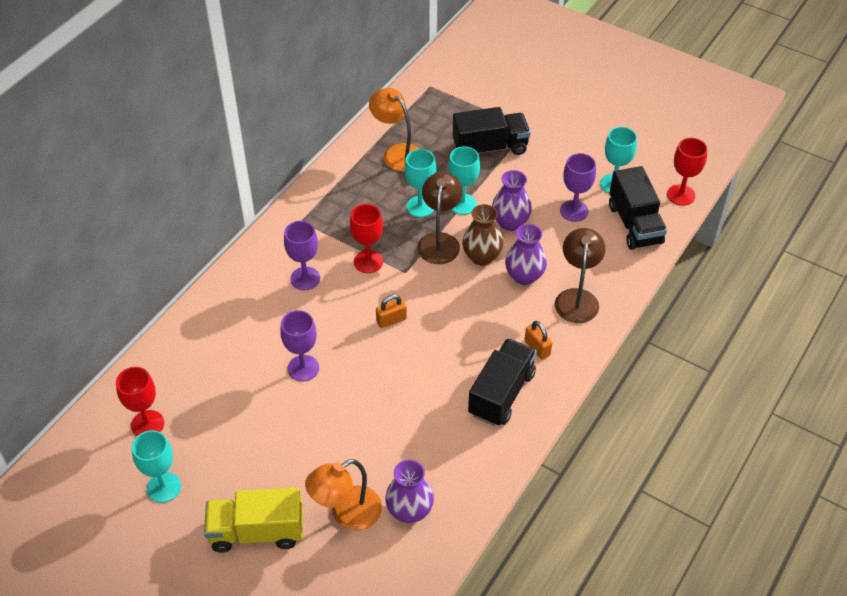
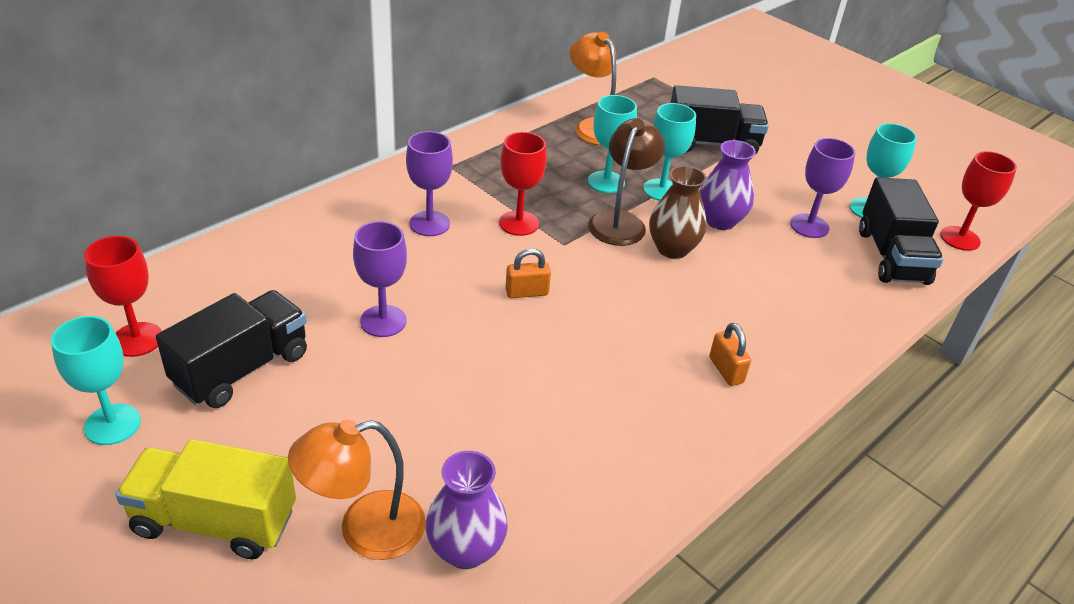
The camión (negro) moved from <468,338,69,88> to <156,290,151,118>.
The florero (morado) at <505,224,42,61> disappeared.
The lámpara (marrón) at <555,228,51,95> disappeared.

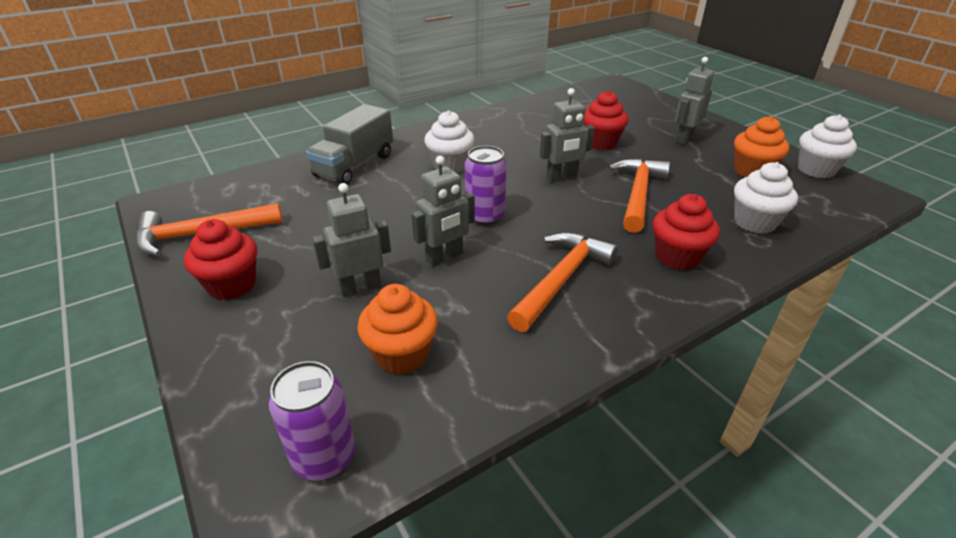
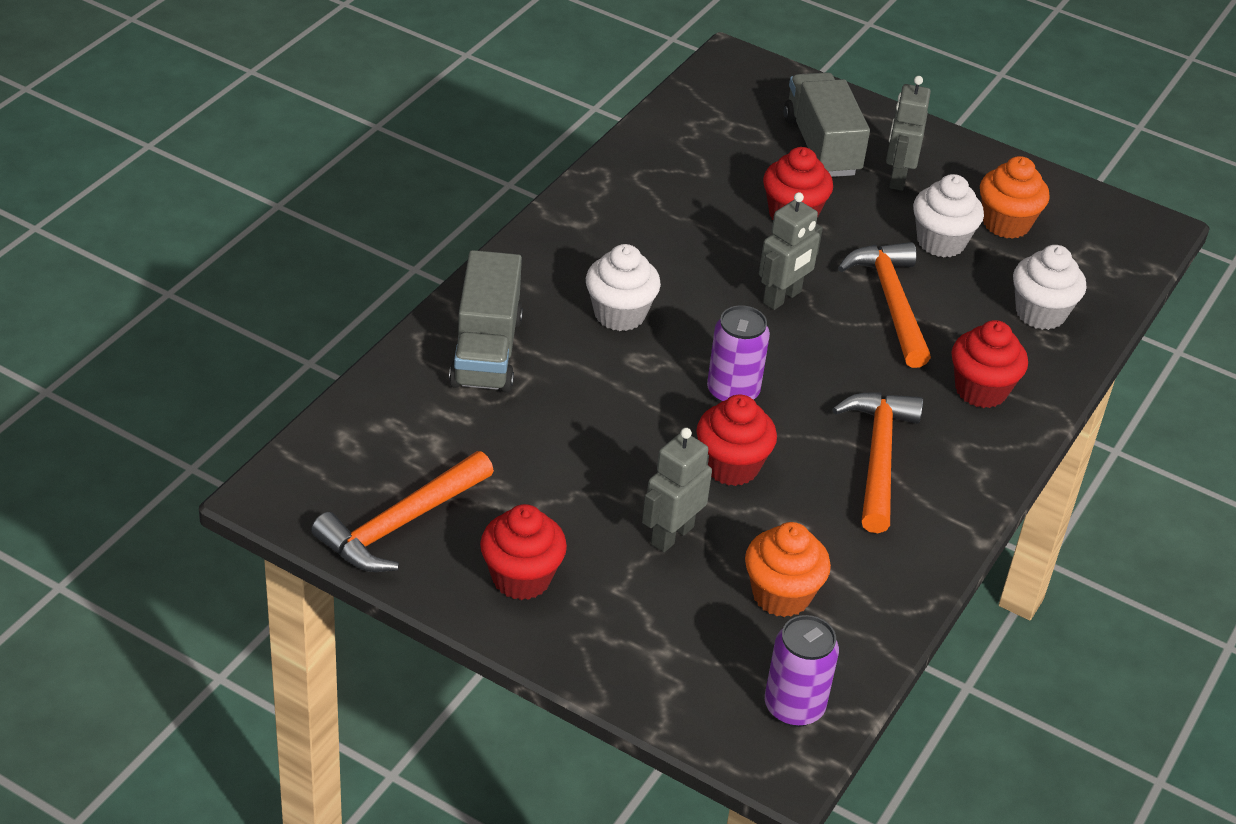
The robot (gris) at <411,156,64,110> was replaced by the magdalena (rojo) at <696,395,81,91>.
The magdalena (blanco) moved from <798,114,59,64> to <913,174,71,84>.
The camión (gris) at <784,72,86,105> appeared.

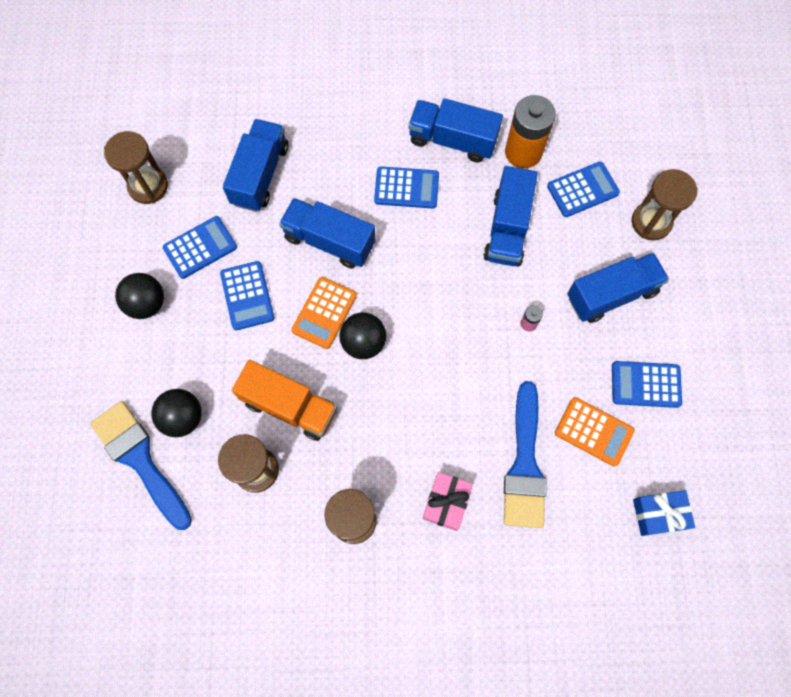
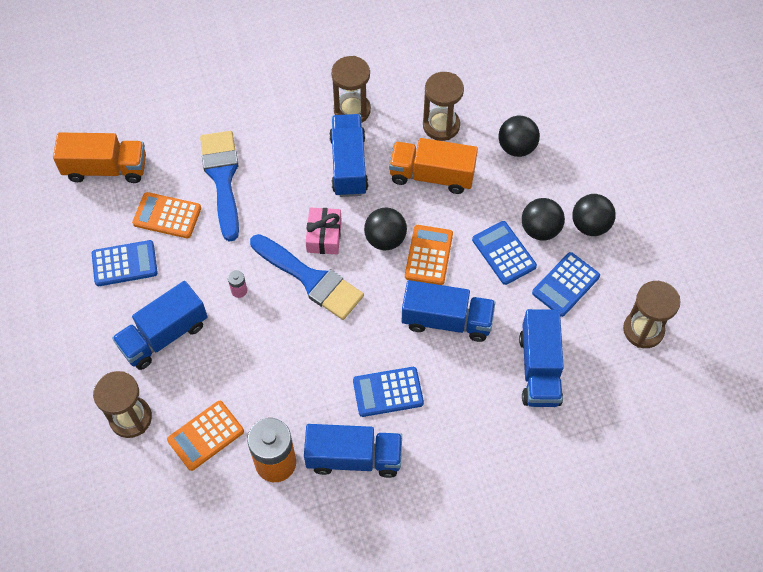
The pincel (azul) moved from <90,401,102,129> to <250,234,114,86>.
The regalo (rosa) moved from <423,472,50,59> to <306,207,36,47>.
The camión (azul) moved from <483,166,55,101> to <329,114,39,83>.
The calculadora (azul) at <547,162,73,55> became the calculadora (naranja) at <167,401,77,70>.
The regalo (azul) at <633,490,62,46> was replaced by the camión (naranja) at <53,132,93,51>.
The pelota (negro) at <522,198,43,42> appeared.

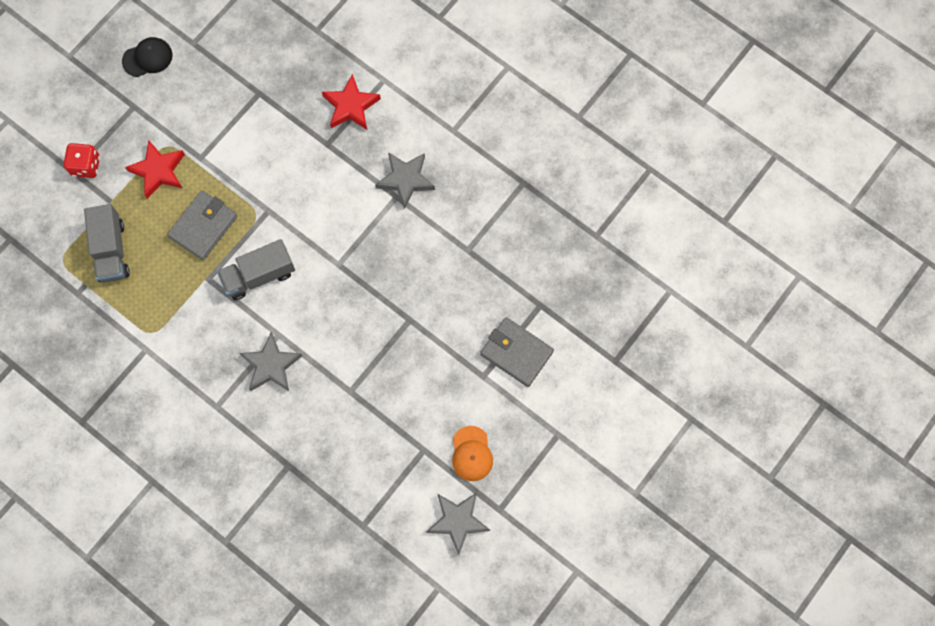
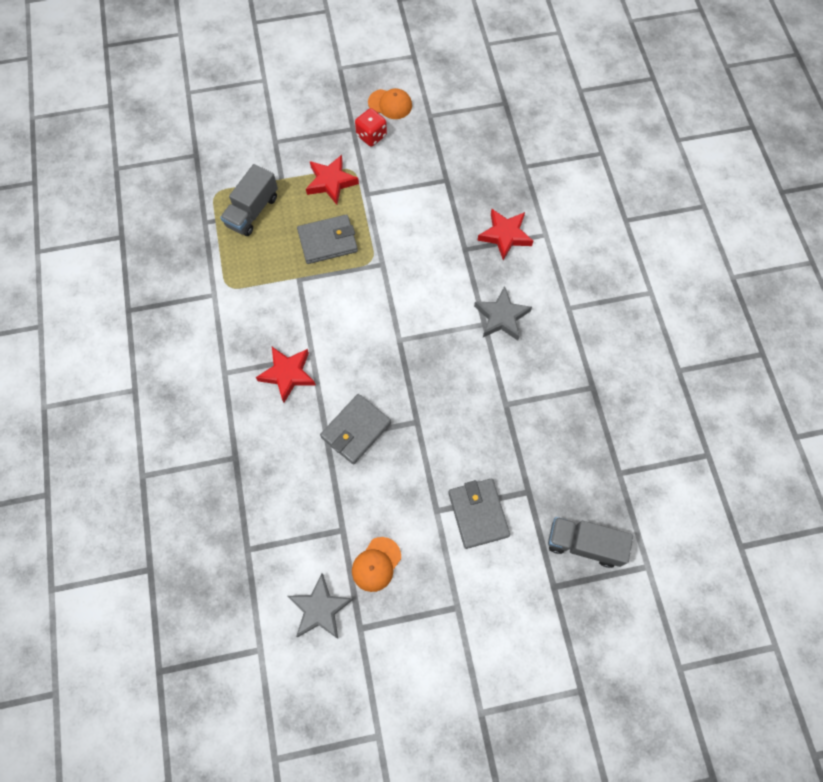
The dado (rojo) moved from <64,143,36,35> to <355,108,32,39>.
The gorra (negro) at <122,37,51,40> became the gorra (naranja) at <368,88,44,31>.
The camión (gris) moved from <217,239,78,61> to <548,517,85,51>.
The estrella (gris) at <239,332,63,59> became the estrella (rojo) at <256,347,60,56>.
The cartera (gris) at <320,394,71,70> appeared.

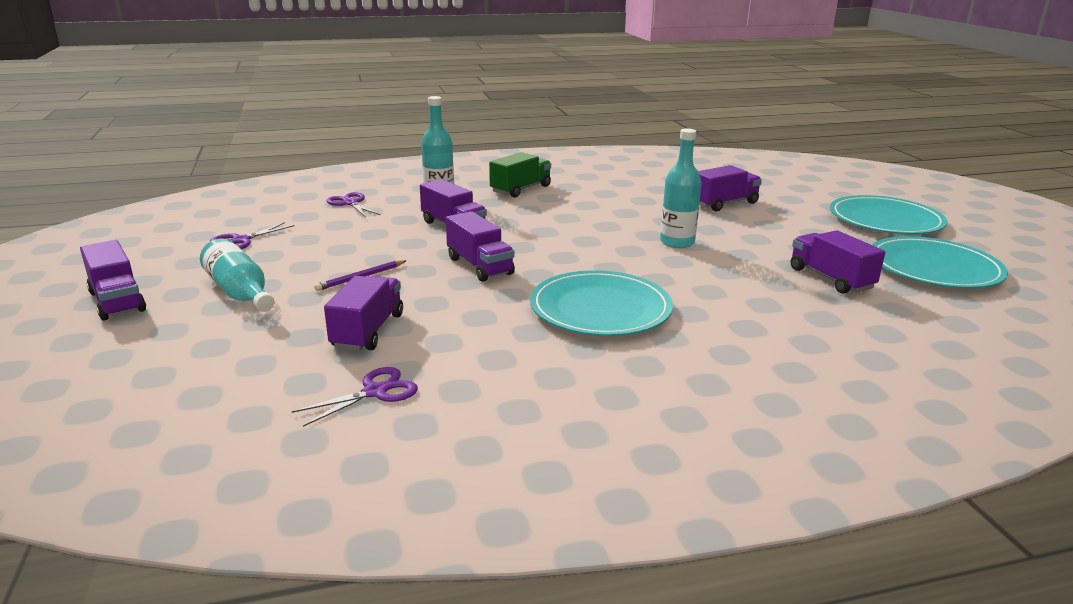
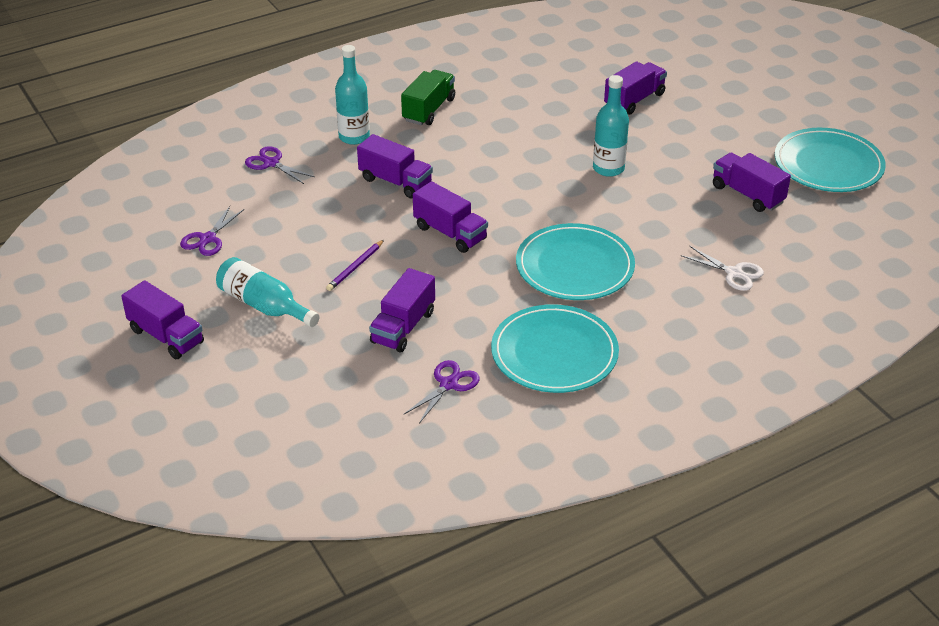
The camión (morado) at <324,276,79,75> turned 150 degrees counterclockwise.
The plato (turquesa) moved from <830,195,117,39> to <491,304,128,89>.
The tijeras (blanco) at <681,246,83,45> appeared.

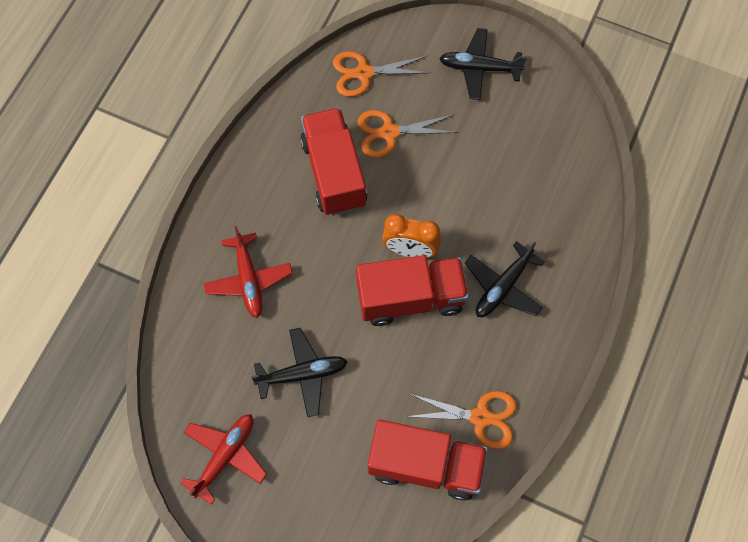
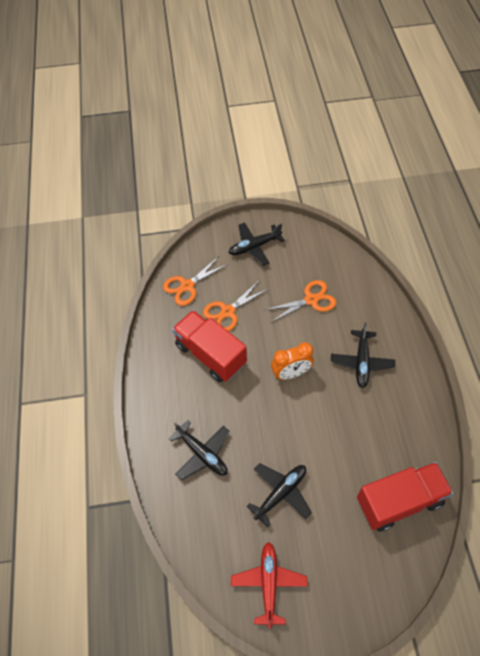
The avión (rojo) at <203,226,90,92> became the avión (negro) at <168,420,62,60>.
The camión (rojo) at <356,255,113,71> disappeared.
The tijeras (naranja) moved from <405,391,112,58> to <265,280,71,42>.

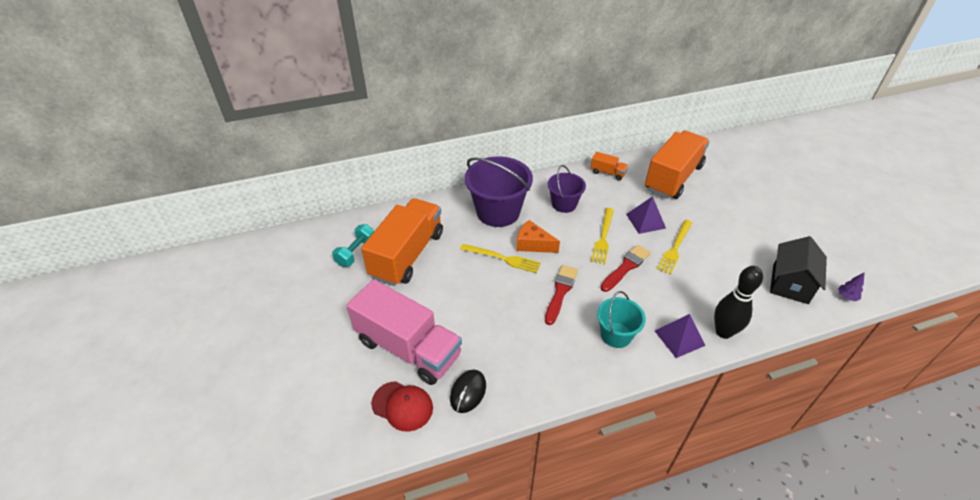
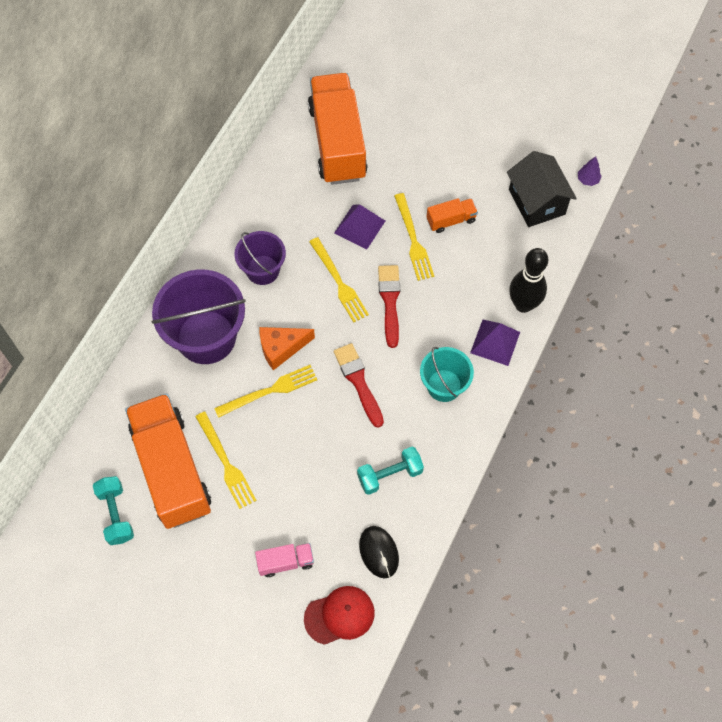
The camión (rosa) at <346,279,116,106> changed to 0.43 times the size.
The camión (naranja) moved from <591,152,37,29> to <427,198,51,35>.
The tenedor (amarillo) at <195,412,62,97> appeared.
The mancuerna (turquesa) at <357,447,67,48> appeared.

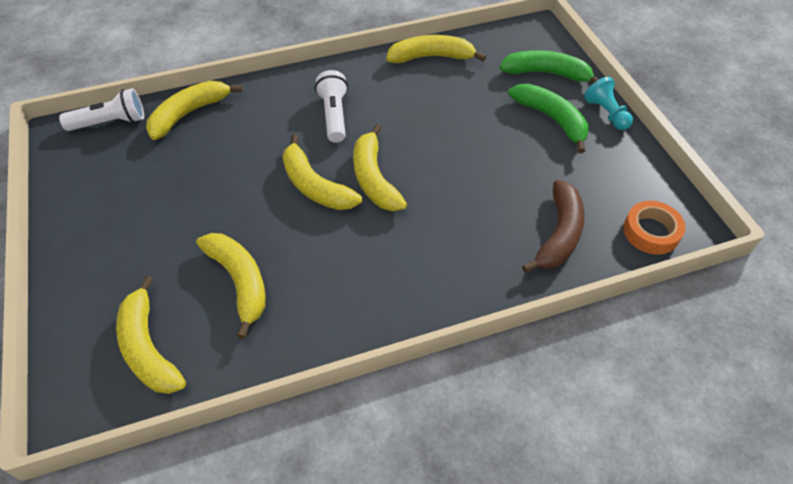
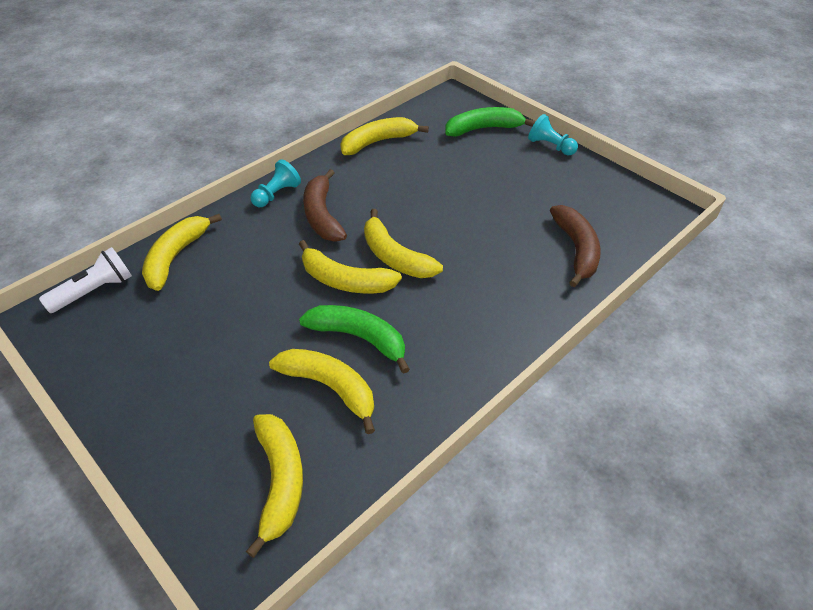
The plátano (amarillo) at <116,276,70,118> turned 135 degrees counterclockwise.
The lámpara de mano (blanco) at <315,70,33,73> was replaced by the plátano (marrón) at <303,169,44,72>.
The plátano (verde) moved from <508,84,80,69> to <299,305,111,69>.
The cinta adhesiva (naranja) at <623,201,63,53> disappeared.
The peón (turquesa) at <250,159,51,48> appeared.

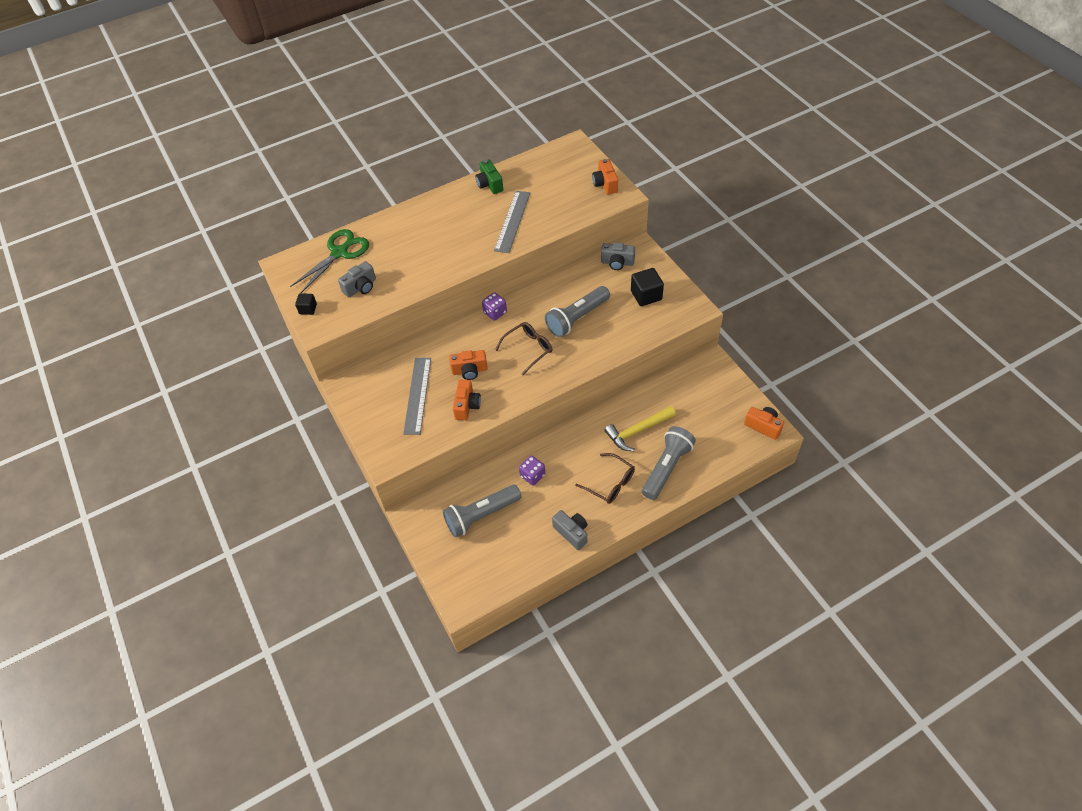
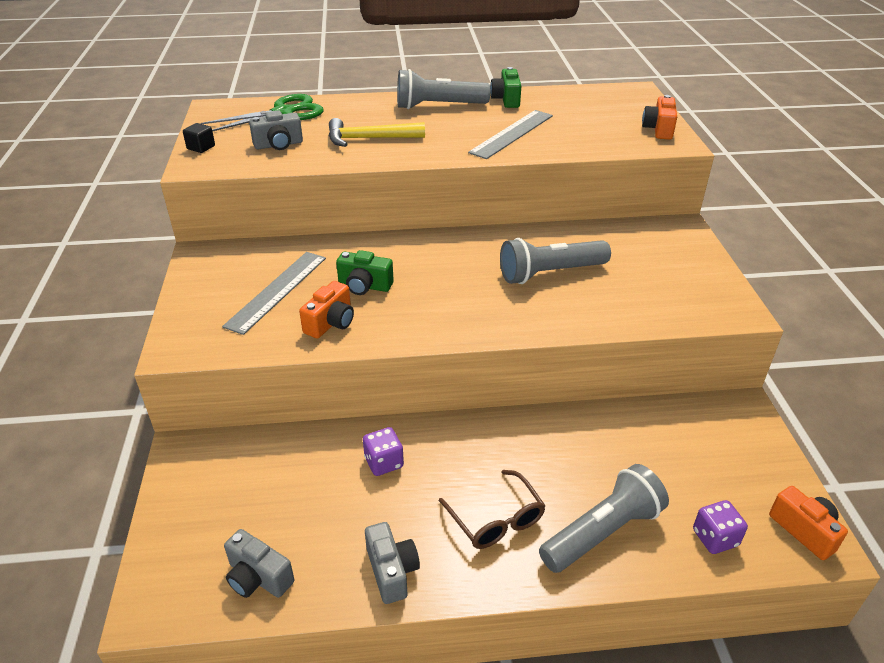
The lámpara de mano (gris) moved from <443,485,79,53> to <397,69,93,40>.
The cámara (naranja) at <449,350,39,30> became the cámara (verde) at <336,250,58,45>.
The dado (morado) moved from <482,292,25,29> to <693,500,55,54>.
The gafas (marrón) at <495,322,57,53> disappeared.
The cámara (gris) moved from <601,243,34,27> to <224,529,70,69>.
The martillo (amarillo) moved from <604,406,72,45> to <329,118,96,29>.
The cubo (negro) at <631,268,33,38> disappeared.

